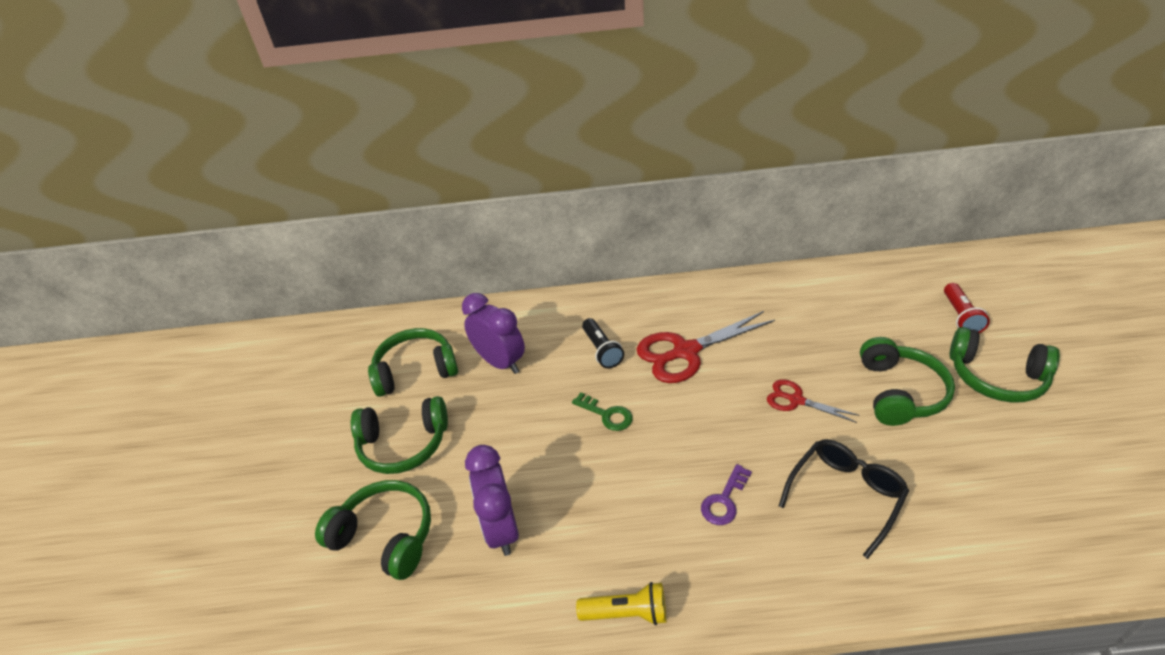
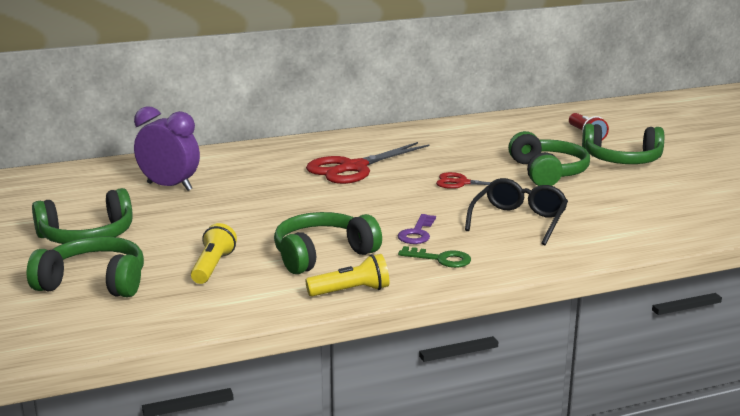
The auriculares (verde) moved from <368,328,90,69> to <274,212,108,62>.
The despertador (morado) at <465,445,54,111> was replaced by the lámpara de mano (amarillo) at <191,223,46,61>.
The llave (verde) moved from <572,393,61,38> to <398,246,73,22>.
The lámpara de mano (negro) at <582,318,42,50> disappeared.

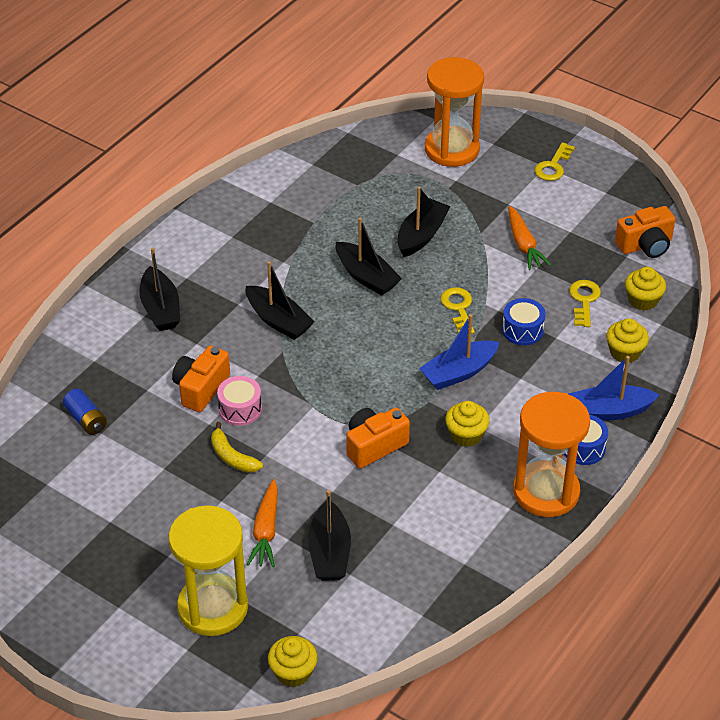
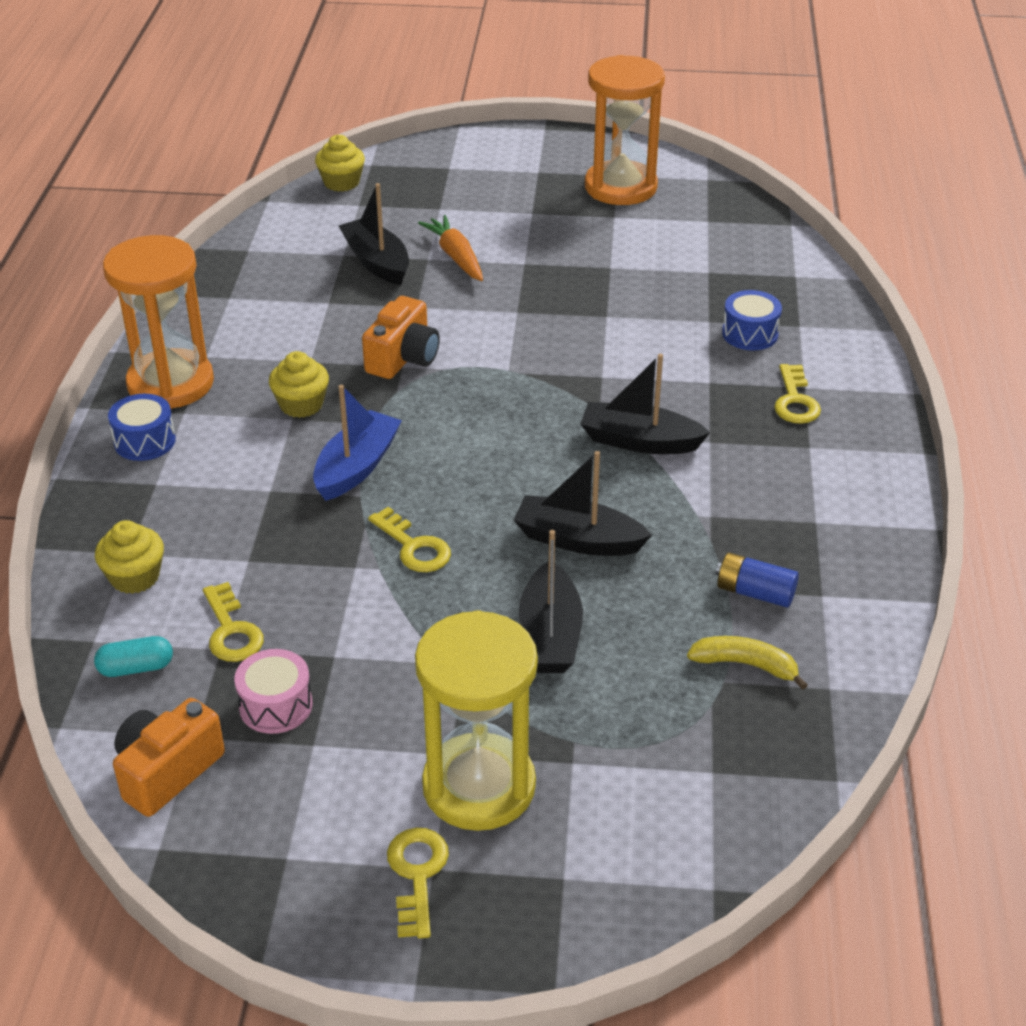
The pila (azul) moved from <63,389,44,46> to <715,553,84,55>.
The barco (negro) at <139,248,41,83> was replaced by the llave (amarillo) at <774,364,47,60>.
The reloj de arena (amarillo) moved from <168,505,80,131> to <415,610,123,221>.
The cámara (naranja) at <172,346,58,66> disappeared.
The plátano (amarillo) moved from <211,422,52,51> to <687,636,121,54>.
The tambor (rosa) moved from <217,376,45,50> to <234,649,79,85>.
The reloj de arena (naranja) moved from <425,57,59,110> to <585,55,80,150>.
The tambor (azul) moved from <502,298,44,47> to <722,290,60,60>.
The zanahoria (naranja) at <508,206,43,64> disappeared.
The barco (azul) at <568,356,91,65> disappeared.
The magdalena (amarillo) at <625,267,41,44> was replaced by the cápsula (turquesa) at <94,636,79,41>.

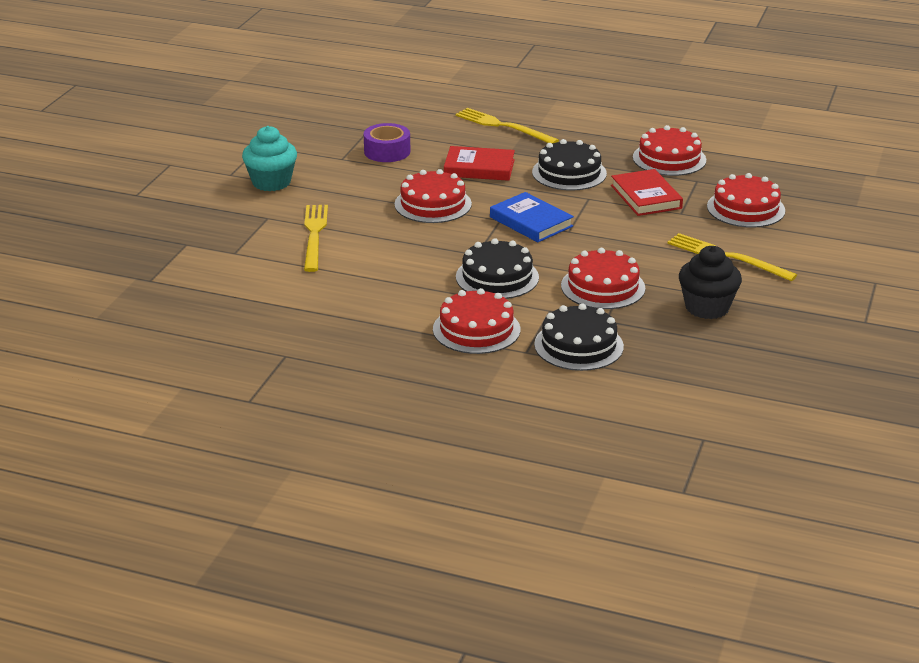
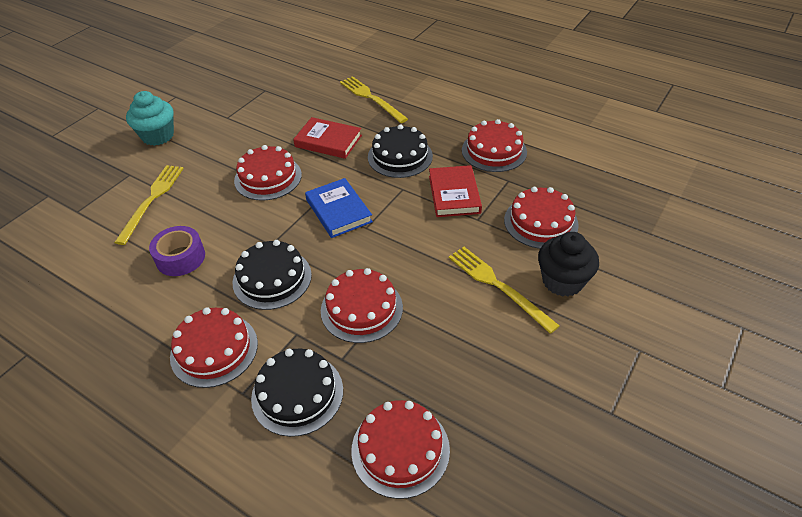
The cinta adhesiva (morado) moved from <364,123,46,39> to <149,226,56,50>.
The magdalena (negro) moved from <679,246,63,73> to <538,232,61,65>.
The tarta (rojo) at <351,400,99,99> appeared.

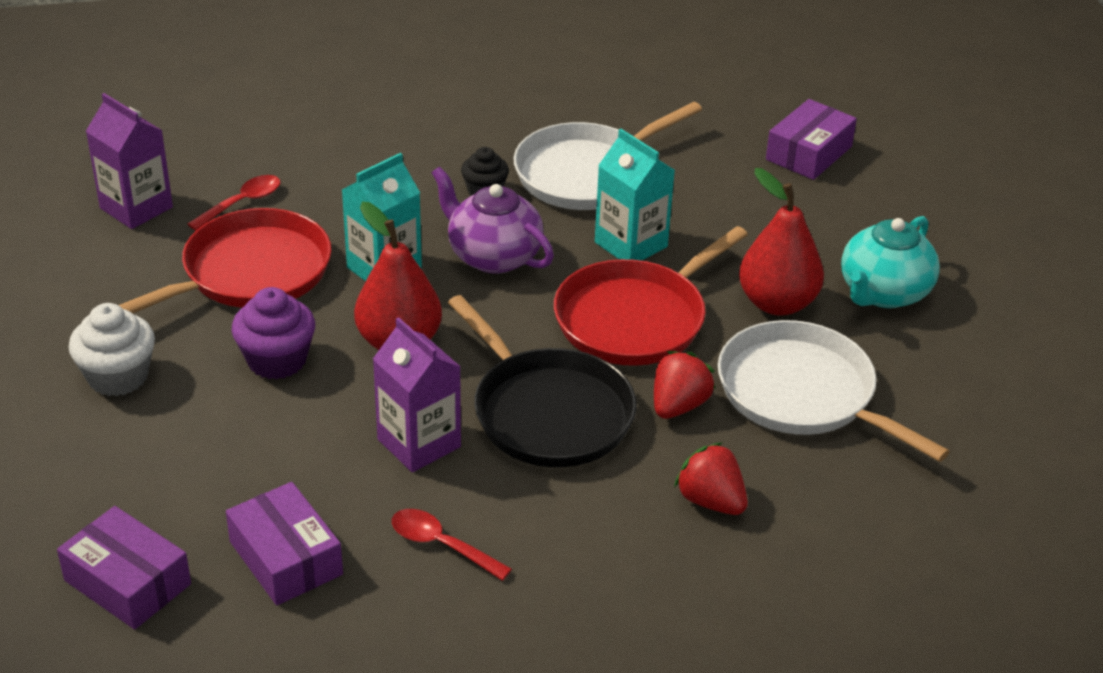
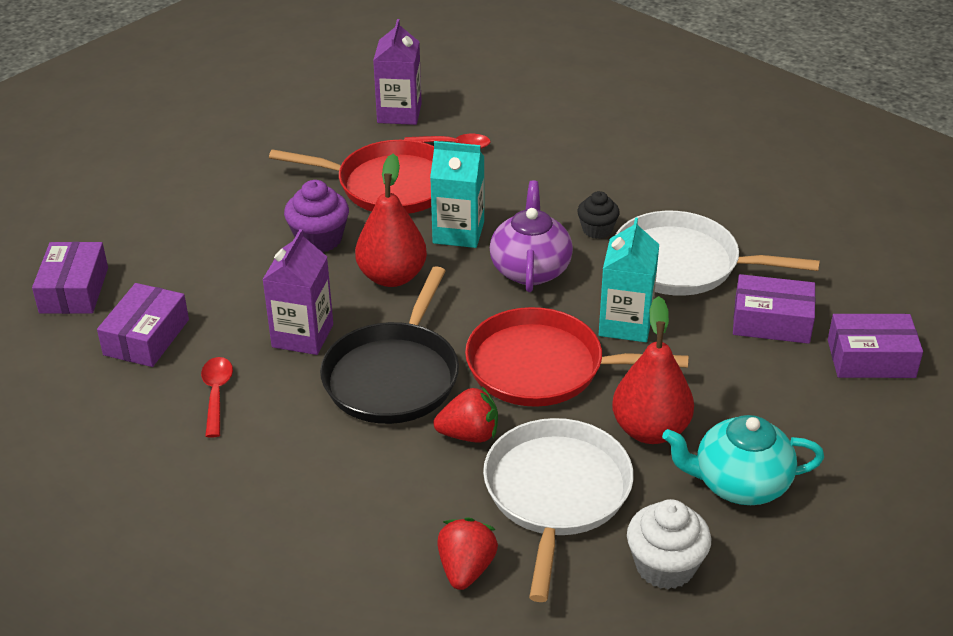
The magdalena (blanco) moved from <68,303,87,93> to <627,499,84,90>.
The fresa (rojo) moved from <674,442,74,73> to <437,517,61,73>.
The caja (morado) at <733,274,83,70> appeared.

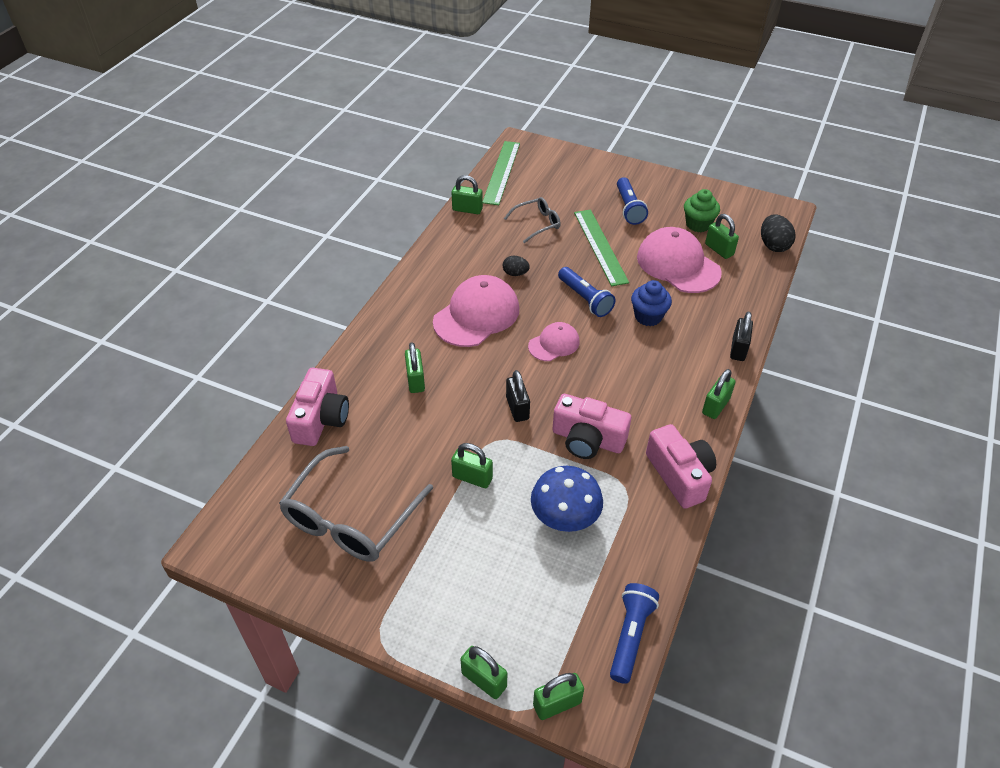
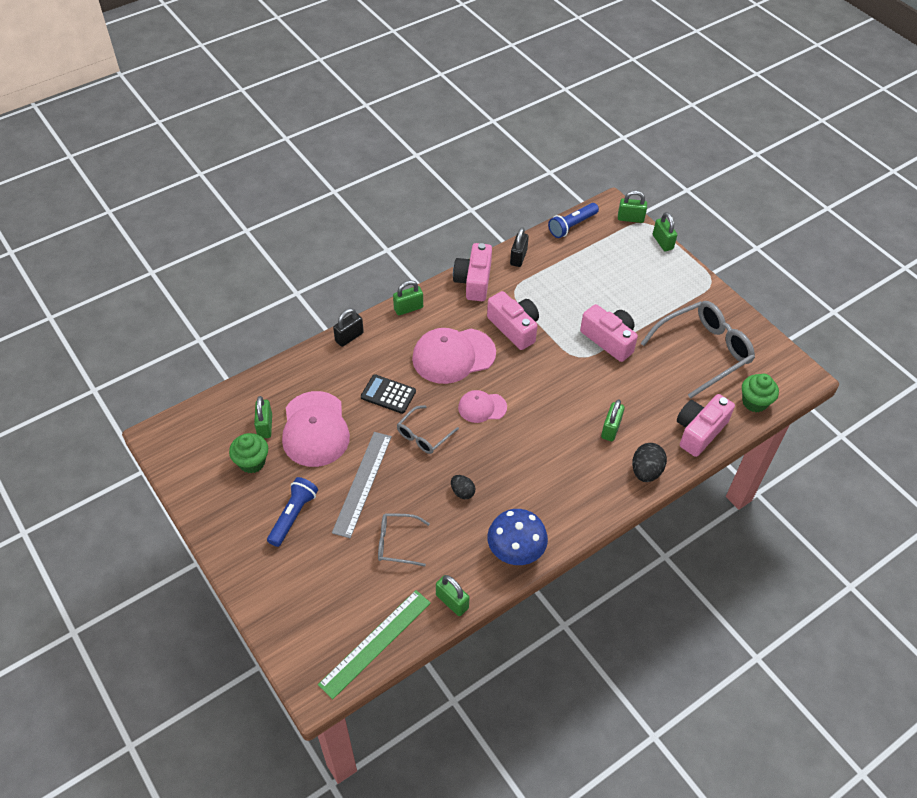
The gorra (rosa) moved from <433,275,86,72> to <412,328,84,56>.
The candado (verde) at <451,443,42,45> was replaced by the cámara (rosa) at <580,304,58,58>.
The candado (negro) moved from <506,370,24,52> to <510,227,19,40>.
The seta (azul) moved from <531,466,72,66> to <487,509,61,56>.
The lámpara de mano (azul) at <558,267,57,50> was replaced by the gafas (gris) at <397,405,62,49>.
The regla (verde) at <574,209,55,77> became the regla (gris) at <332,432,60,106>.
The magdalena (azul) at <631,280,41,46> was replaced by the calculadora (negro) at <361,374,55,40>.
The huevo (negro) moved from <761,215,35,37> to <632,443,35,39>.
The magdalena (verde) at <742,374,37,38> appeared.

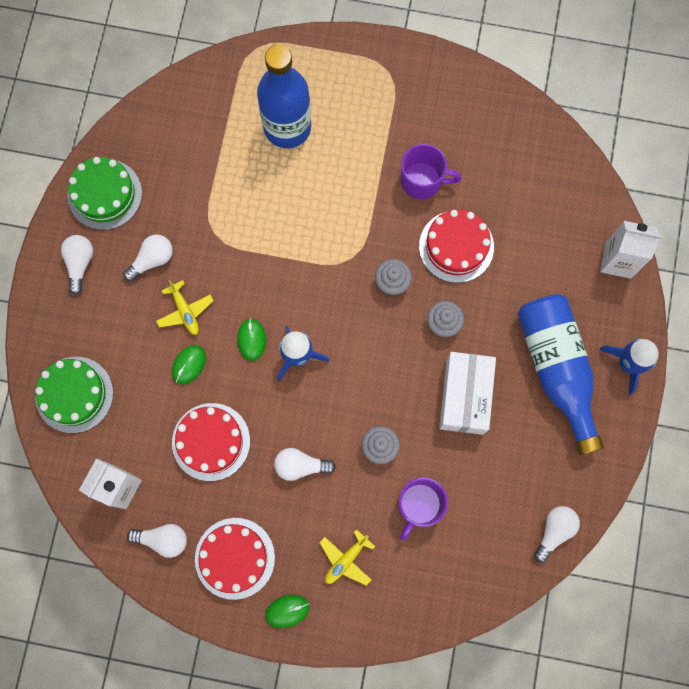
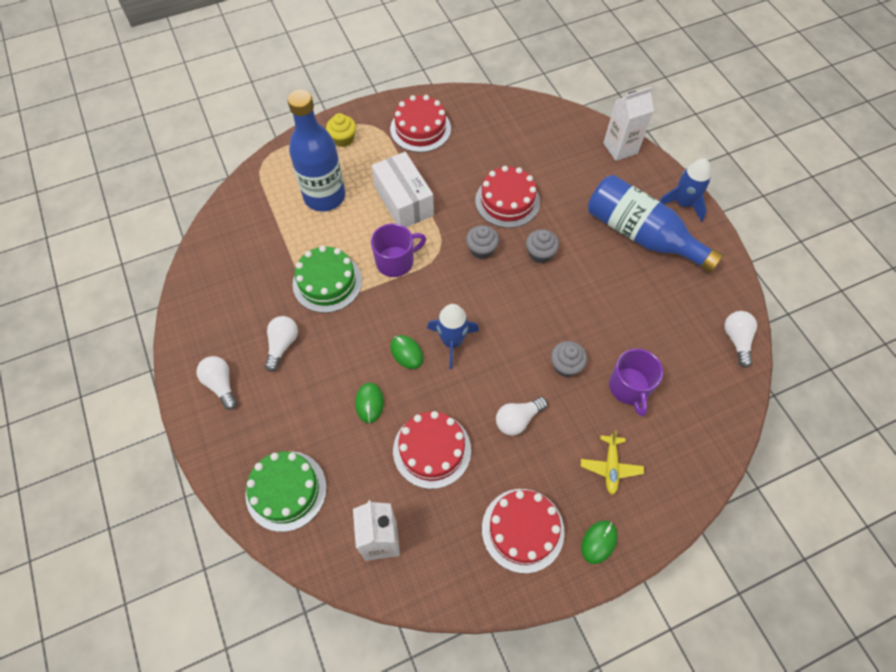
The tarta (verde) moved from <68,157,74,73> to <293,246,69,67>.
The bombilla (blanco) at <127,524,60,34> disappeared.
The avión (amarillo) at <156,280,57,55> disappeared.
The taza (morado) moved from <401,144,61,55> to <371,223,55,54>.
The caja (blanco) moved from <439,352,57,83> to <372,152,62,75>.
The magdalena (amarillo) at <326,113,30,34> appeared.
The tarta (rojo) at <390,95,61,57> appeared.

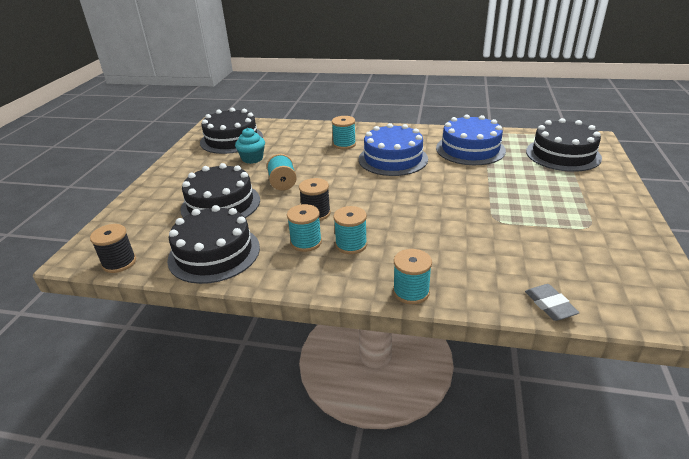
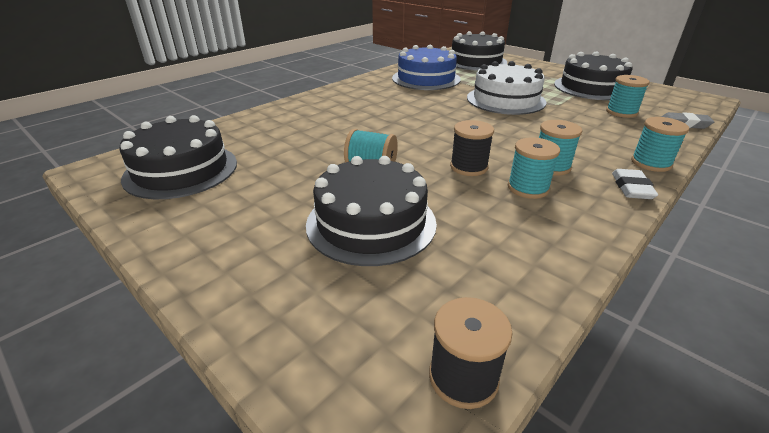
The tarta (negro) moved from <167,205,93,79> to <554,51,79,49>.
The magdalena (turquesa) at <235,128,30,36> disappeared.
The carrete (turquesa) moved from <332,116,24,33> to <606,75,44,43>.
The tarta (azul) at <359,123,69,53> disappeared.
The tarta (blanco) at <467,61,80,54> appeared.
The goma de borrar (blanco) at <612,169,46,30> appeared.

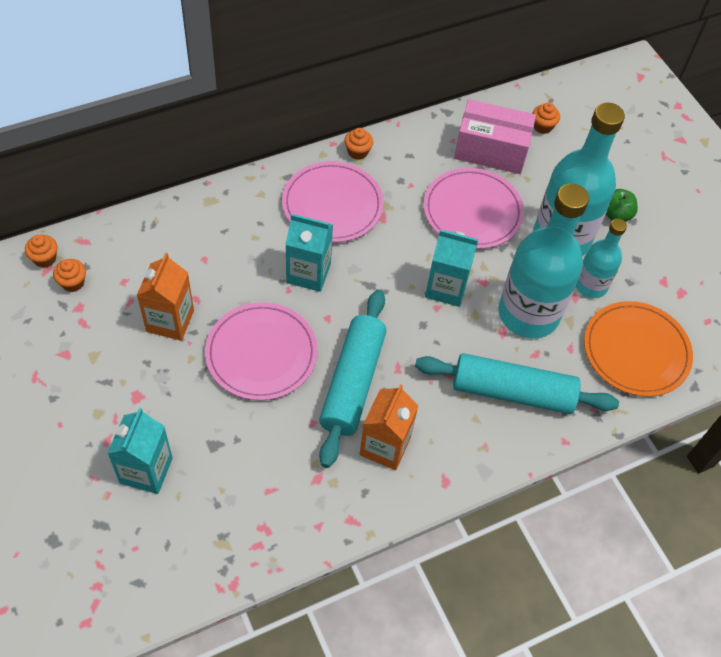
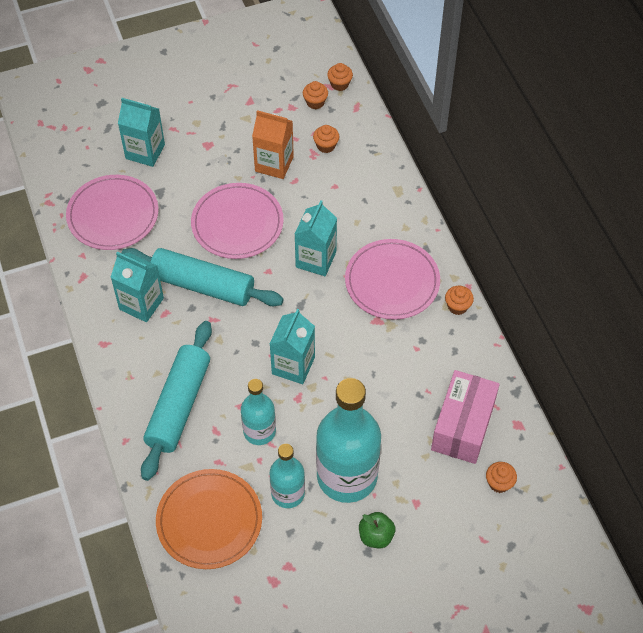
The cartón de leche (naranja) at <359,384,60,86> became the cartón de leche (turquesa) at <110,252,54,70>.
The plato (rosa) moved from <424,168,100,81> to <66,175,93,75>.
The botella (turquesa) at <498,184,91,154> changed to 0.55 times the size.
The magdalena (naranja) at <313,125,26,28> appeared.

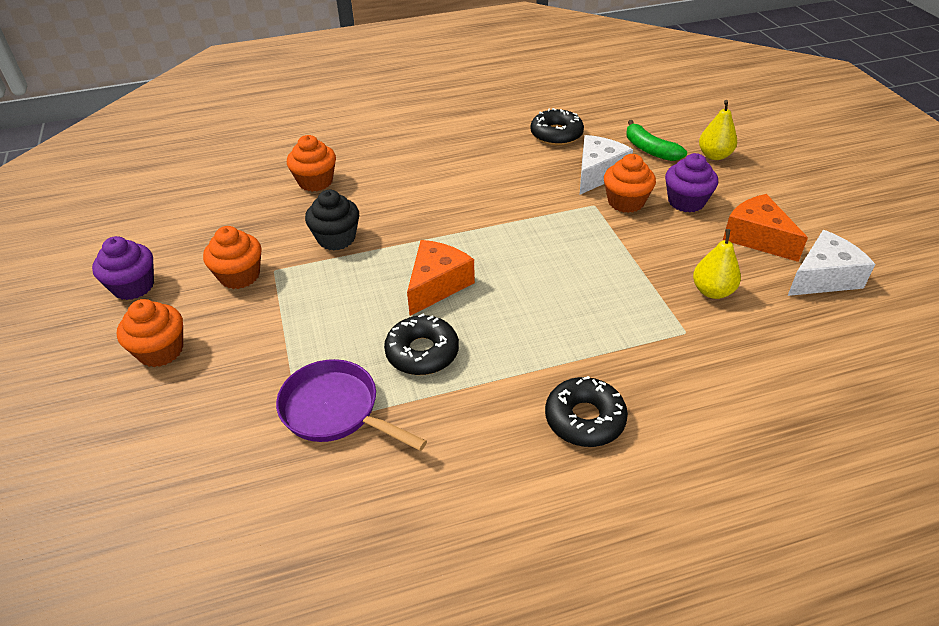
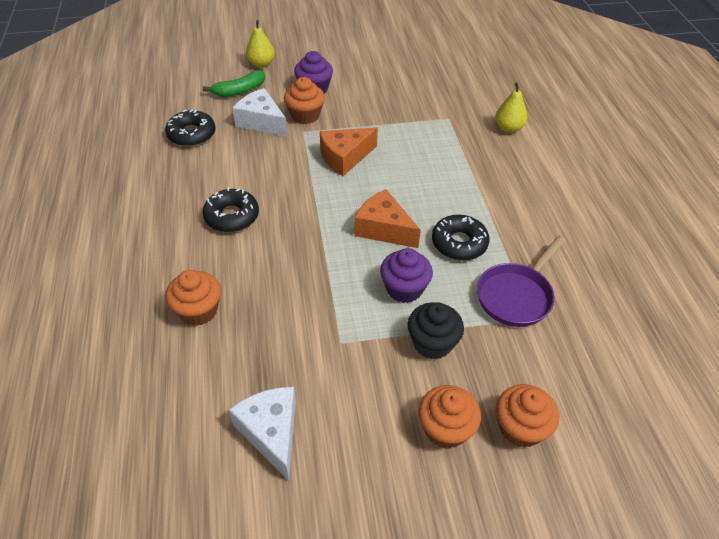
The magdalena (morado) moved from <92,236,62,64> to <380,248,53,55>.
The magdalena (naranja) moved from <203,226,58,63> to <496,384,63,64>.
The magdalena (negro) moved from <305,190,54,60> to <408,302,56,57>.
The rosquilla (negro) moved from <545,376,83,71> to <202,188,57,44>.
The pera (amarillo) moved from <693,229,48,70> to <495,82,32,51>.
The queso (naranja) moved from <723,194,85,68> to <320,127,58,49>.
The queso (blanco) moved from <788,230,87,66> to <229,387,67,94>.

